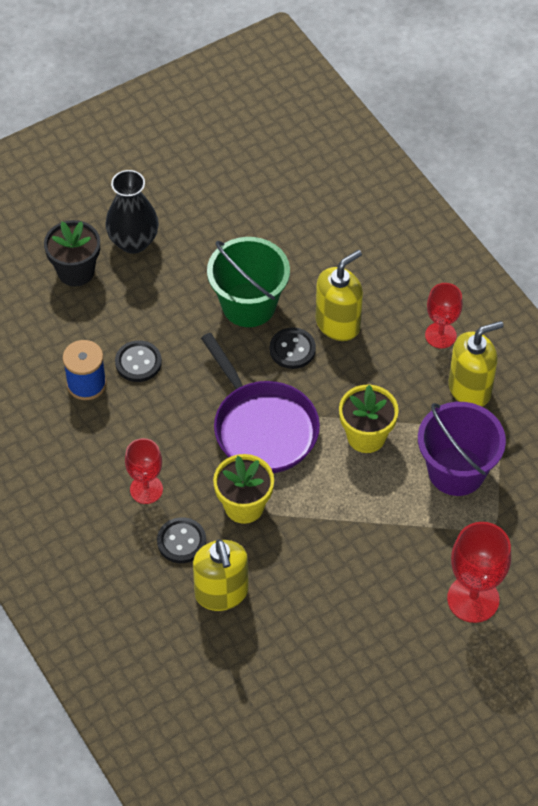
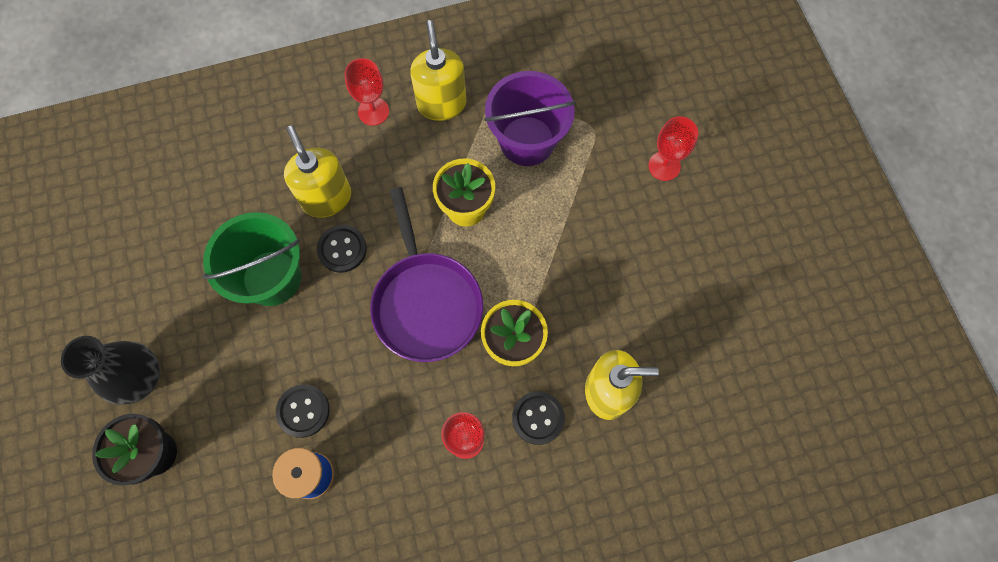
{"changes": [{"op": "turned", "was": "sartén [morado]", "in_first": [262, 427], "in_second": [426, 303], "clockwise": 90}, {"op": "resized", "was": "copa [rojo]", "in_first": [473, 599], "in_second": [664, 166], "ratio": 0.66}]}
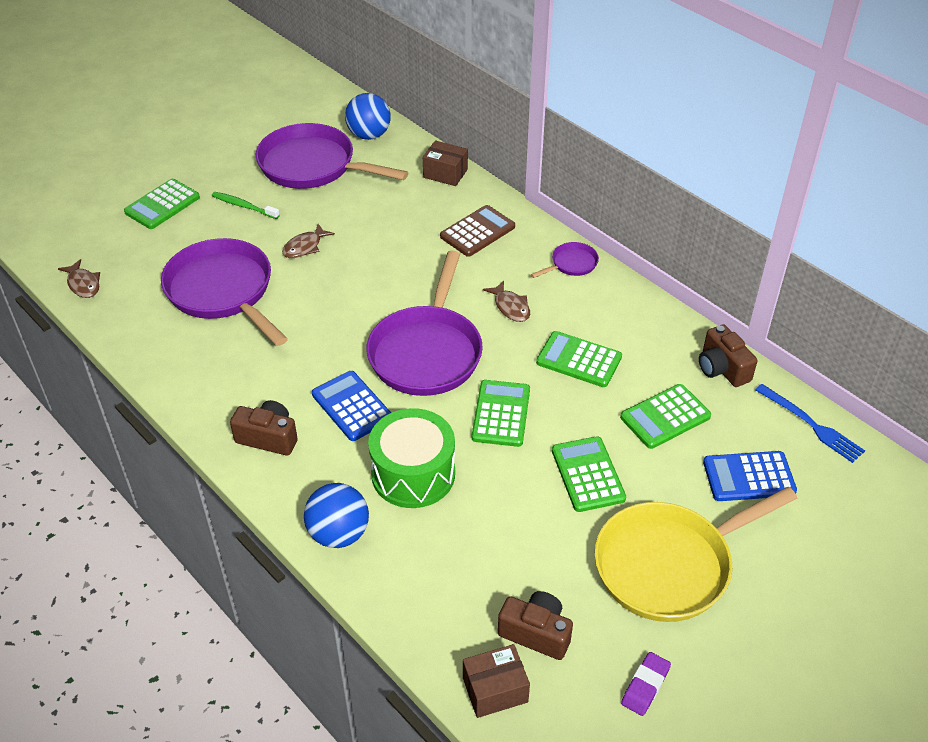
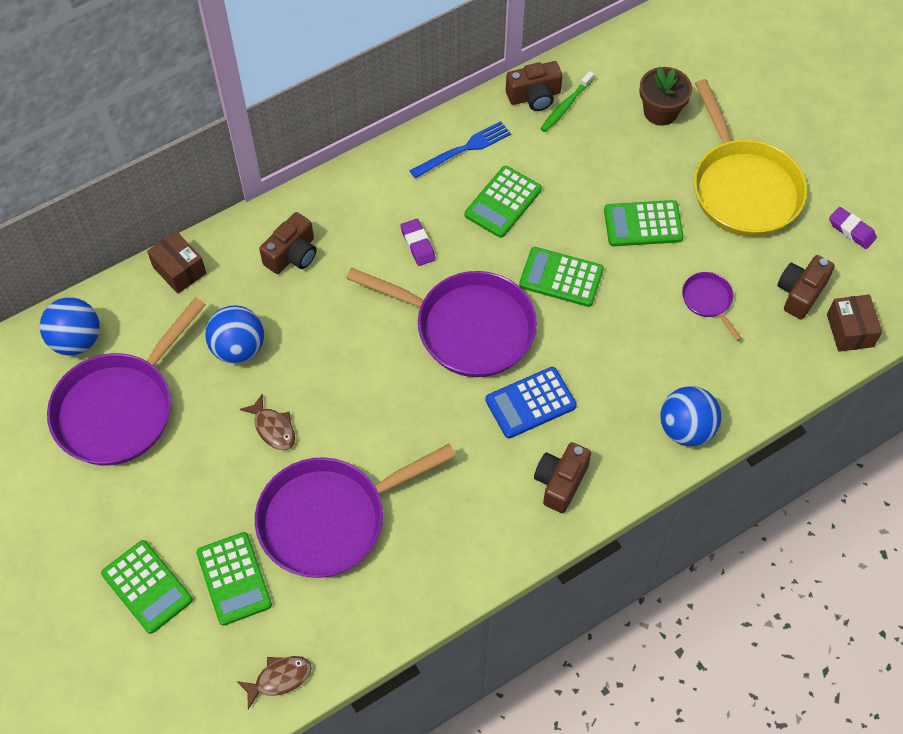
{"changes": [{"op": "turned", "was": "caja [marrón]", "in_first": [445, 173], "in_second": [179, 270], "clockwise": -75}, {"op": "moved", "was": "cepillo de dientes [verde]", "in_first": [244, 206], "in_second": [566, 106]}, {"op": "replaced", "was": "calculadora [marrón]", "now": "cámara [marrón]", "in_first": [477, 232], "in_second": [292, 255]}, {"op": "moved", "was": "sartén [morado]", "in_first": [571, 264], "in_second": [708, 301]}, {"op": "replaced", "was": "pez [marrón]", "now": "goma de borrar [morado]", "in_first": [510, 307], "in_second": [418, 244]}, {"op": "moved", "was": "calculadora [verde]", "in_first": [665, 417], "in_second": [234, 579]}, {"op": "moved", "was": "tenedor [azul]", "in_first": [811, 425], "in_second": [463, 149]}, {"op": "removed", "was": "tambor [verde]", "in_first": [413, 474]}, {"op": "replaced", "was": "calculadora [azul]", "now": "maceta [marrón]", "in_first": [749, 477], "in_second": [660, 112]}, {"op": "added", "now": "pelota [azul]", "in_second": [238, 348]}]}
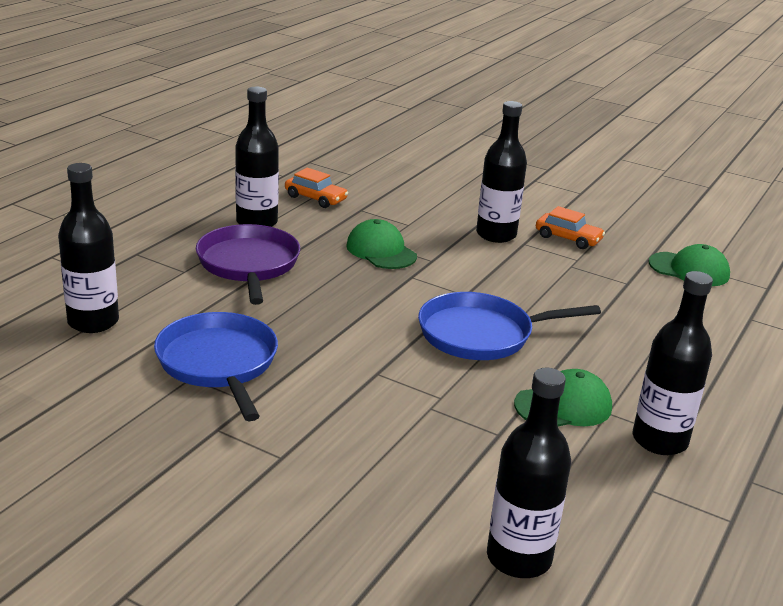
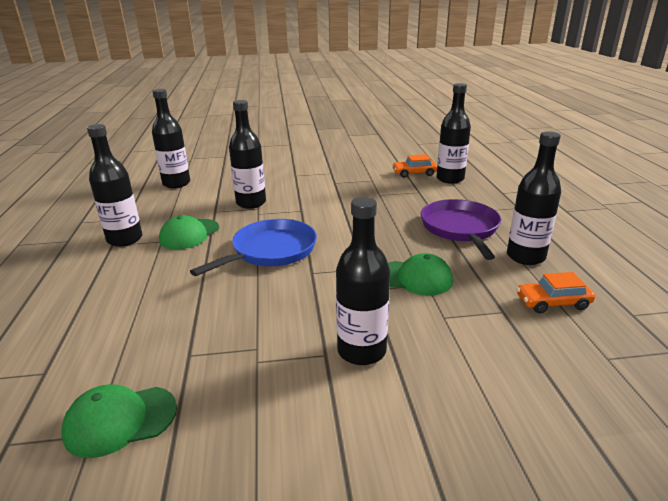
{"changes": [{"op": "moved", "was": "coche [naranja]", "in_first": [568, 238], "in_second": [414, 173]}, {"op": "turned", "was": "sartén [morado]", "in_first": [248, 264], "in_second": [460, 228], "clockwise": -135}, {"op": "removed", "was": "sartén [azul]", "in_first": [218, 363]}, {"op": "added", "now": "botella [negro]", "in_second": [251, 203]}]}
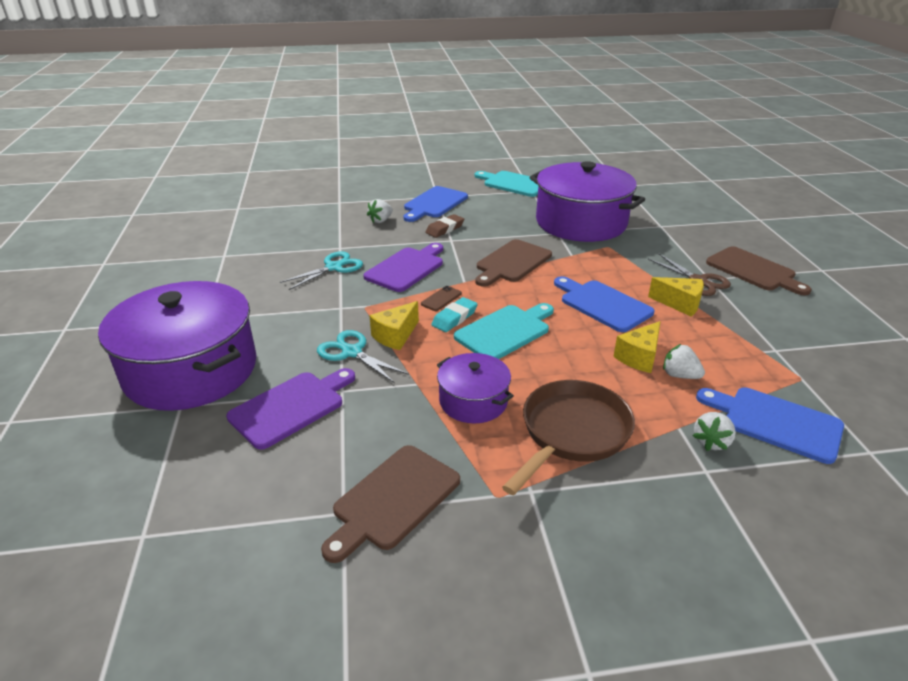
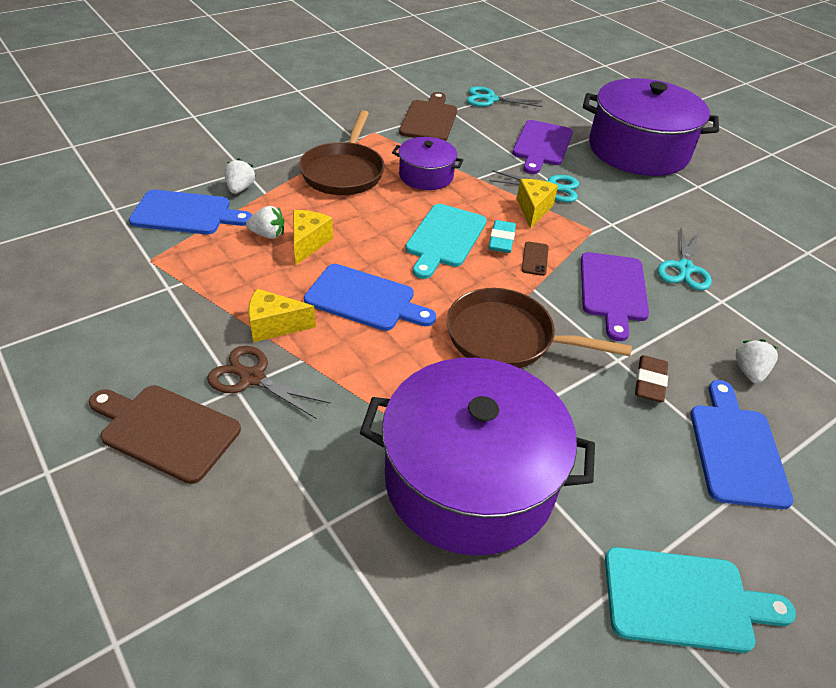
{"changes": [{"op": "replaced", "was": "tabla de cortar [marrón]", "now": "sartén [marrón]", "in_first": [512, 263], "in_second": [506, 338]}, {"op": "added", "now": "tijeras [turquesa]", "in_second": [490, 99]}]}
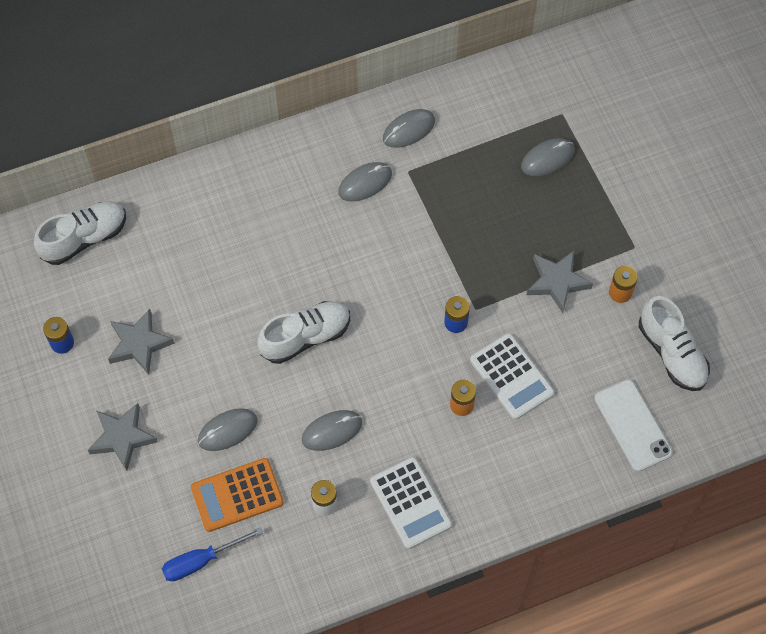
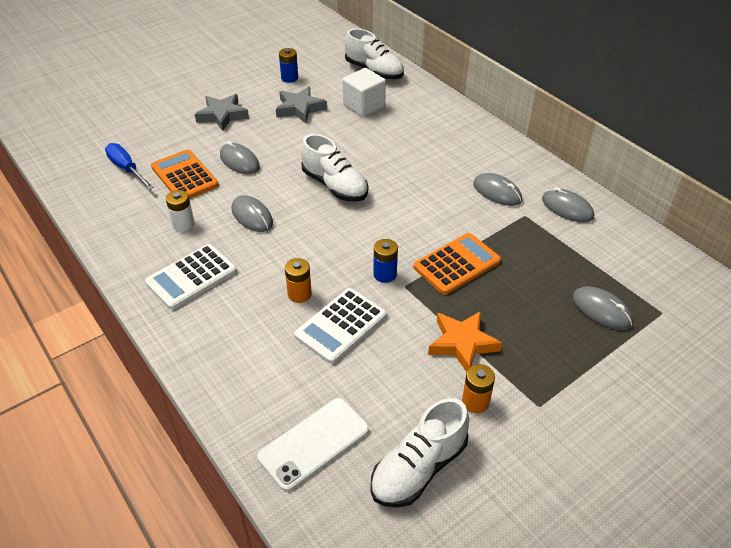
{"changes": [{"op": "recoloured", "was": "estrella [gris]", "now": "estrella [naranja]", "in_first": [557, 282], "in_second": [462, 343]}, {"op": "added", "now": "cubo [blanco]", "in_second": [364, 105]}, {"op": "added", "now": "calculadora [naranja]", "in_second": [457, 264]}]}
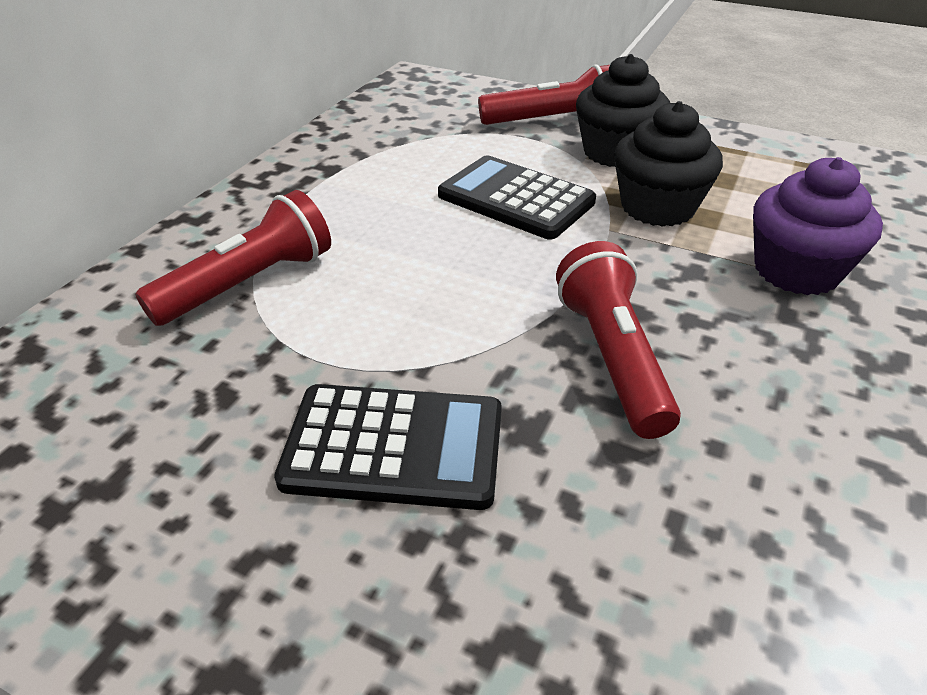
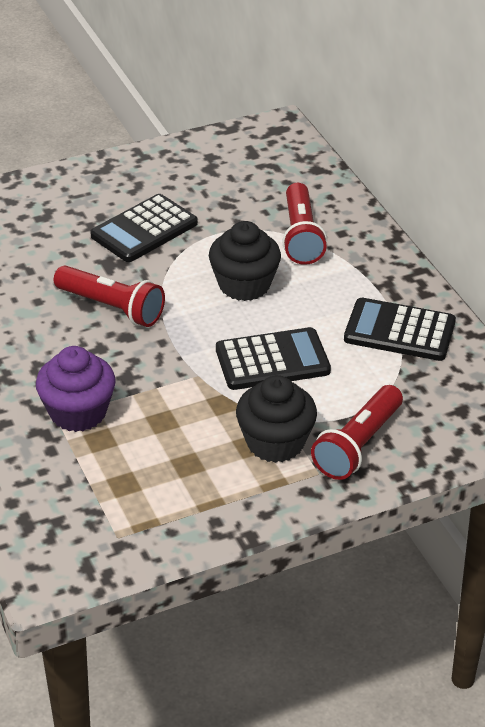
{"changes": [{"op": "moved", "was": "magdalena [negro]", "in_first": [657, 207], "in_second": [244, 285]}, {"op": "added", "now": "calculadora [negro]", "in_second": [399, 331]}]}
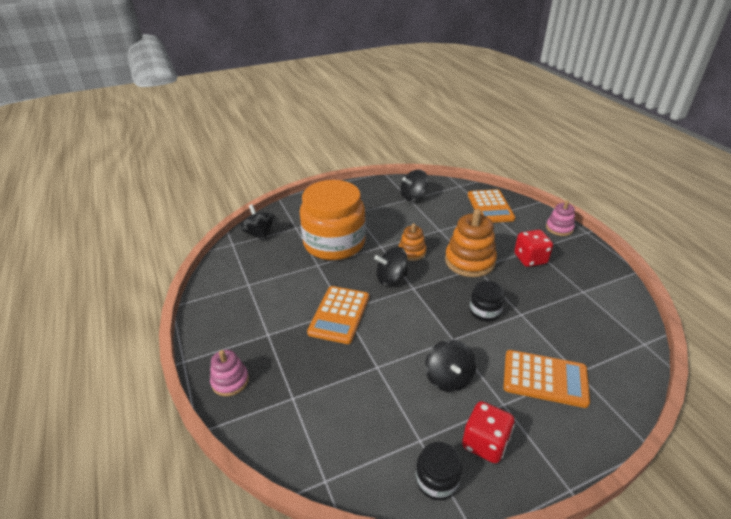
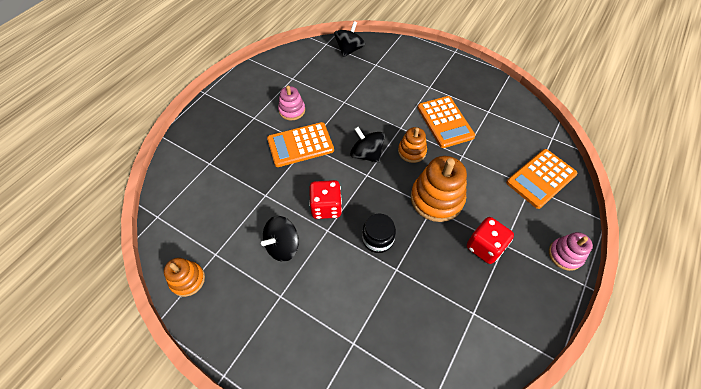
{"changes": [{"op": "removed", "was": "peonza [negro]", "in_first": [413, 196]}, {"op": "removed", "was": "tarro [naranja]", "in_first": [334, 243]}, {"op": "moved", "was": "juguete apilable [rosa]", "in_first": [230, 381], "in_second": [292, 110]}, {"op": "moved", "was": "calculadora [naranja]", "in_first": [545, 379], "in_second": [445, 122]}, {"op": "moved", "was": "dado [rojo]", "in_first": [485, 443], "in_second": [326, 207]}, {"op": "replaced", "was": "tarro [negro]", "now": "juguete apilable [naranja]", "in_first": [437, 480], "in_second": [187, 280]}]}
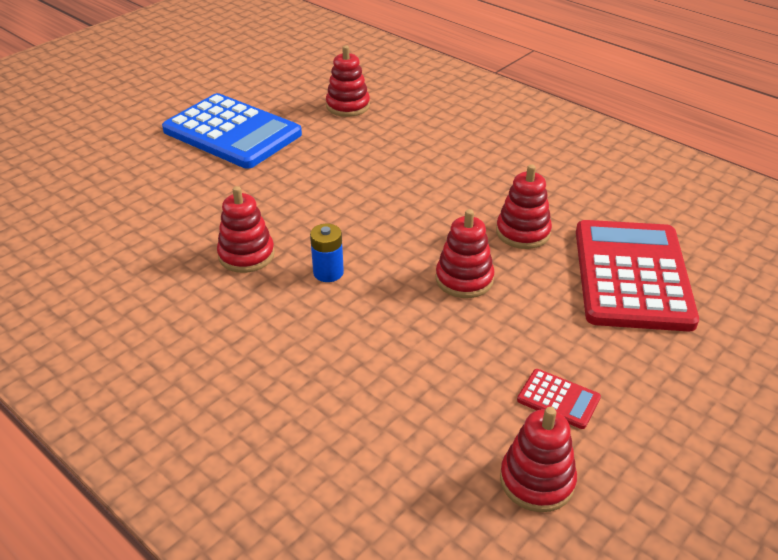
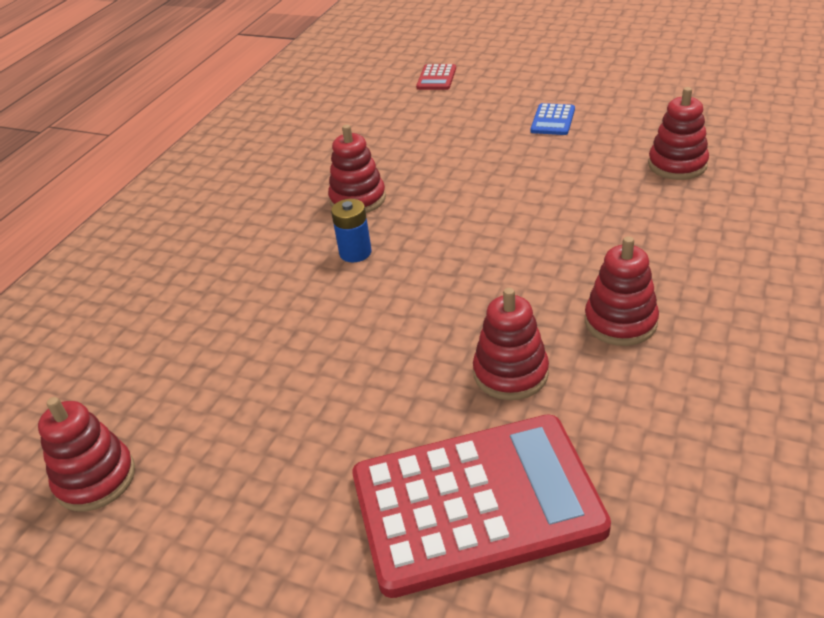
{"changes": [{"op": "resized", "was": "calculadora [azul]", "in_first": [232, 132], "in_second": [553, 120], "ratio": 0.4}, {"op": "moved", "was": "juguete apilable [rojo]", "in_first": [464, 279], "in_second": [620, 322]}, {"op": "moved", "was": "calculadora [rojo]", "in_first": [558, 399], "in_second": [436, 78]}]}
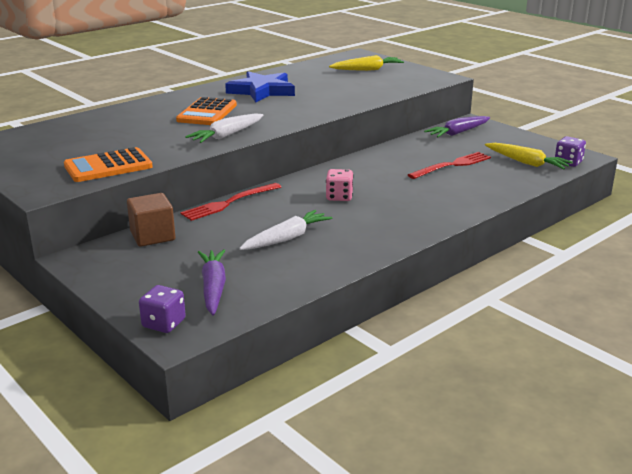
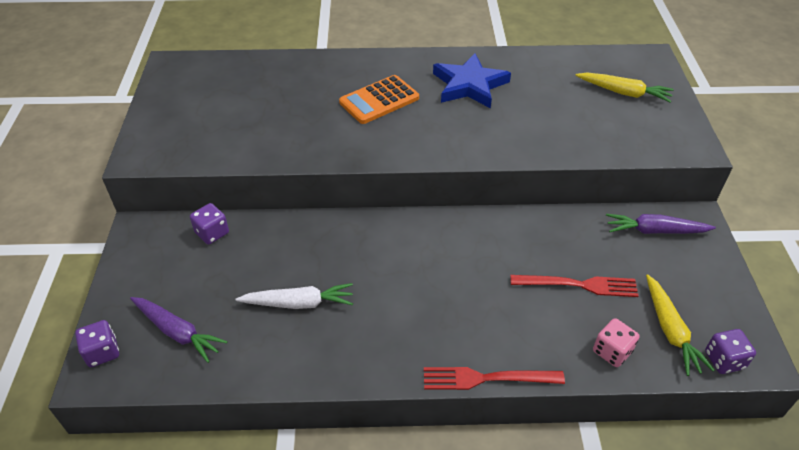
{"changes": [{"op": "removed", "was": "zanahoria [blanco]", "in_first": [227, 135]}, {"op": "removed", "was": "calculadora [naranja]", "in_first": [108, 166]}, {"op": "moved", "was": "dado [rosa]", "in_first": [339, 197], "in_second": [612, 351]}, {"op": "moved", "was": "tenedor [rojo]", "in_first": [229, 203], "in_second": [486, 378]}, {"op": "replaced", "was": "cubo [marrón]", "now": "dado [morado]", "in_first": [152, 236], "in_second": [212, 233]}, {"op": "turned", "was": "zanahoria [morado]", "in_first": [213, 288], "in_second": [177, 332], "clockwise": 90}]}
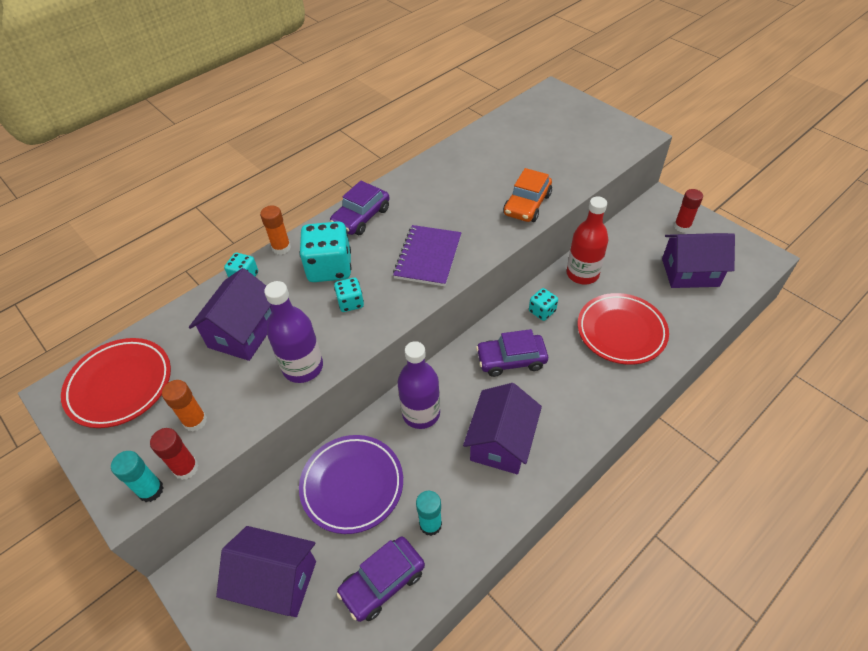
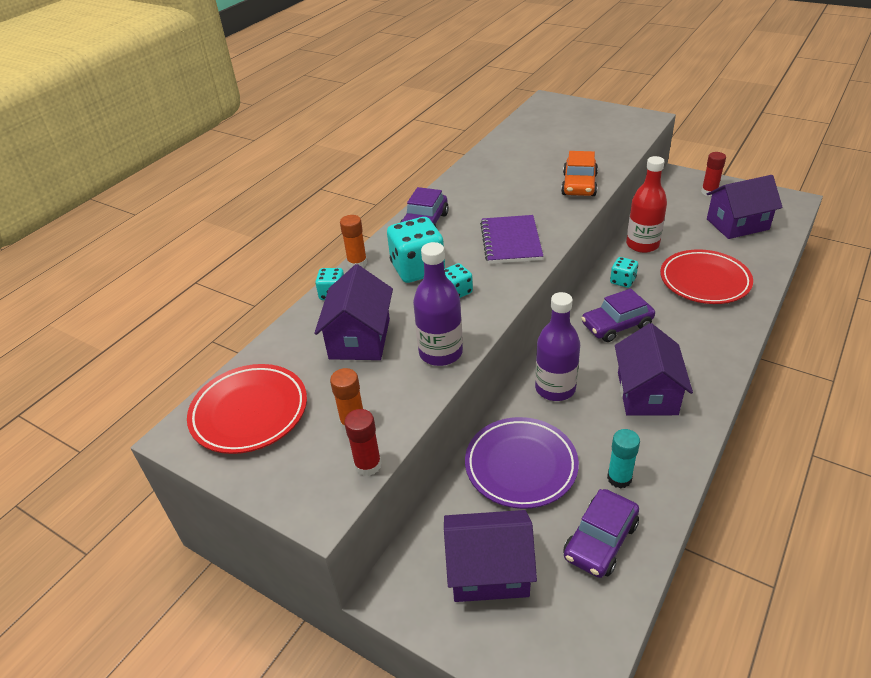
{"changes": [{"op": "removed", "was": "barra de pegamento [turquesa]", "in_first": [151, 490]}]}
